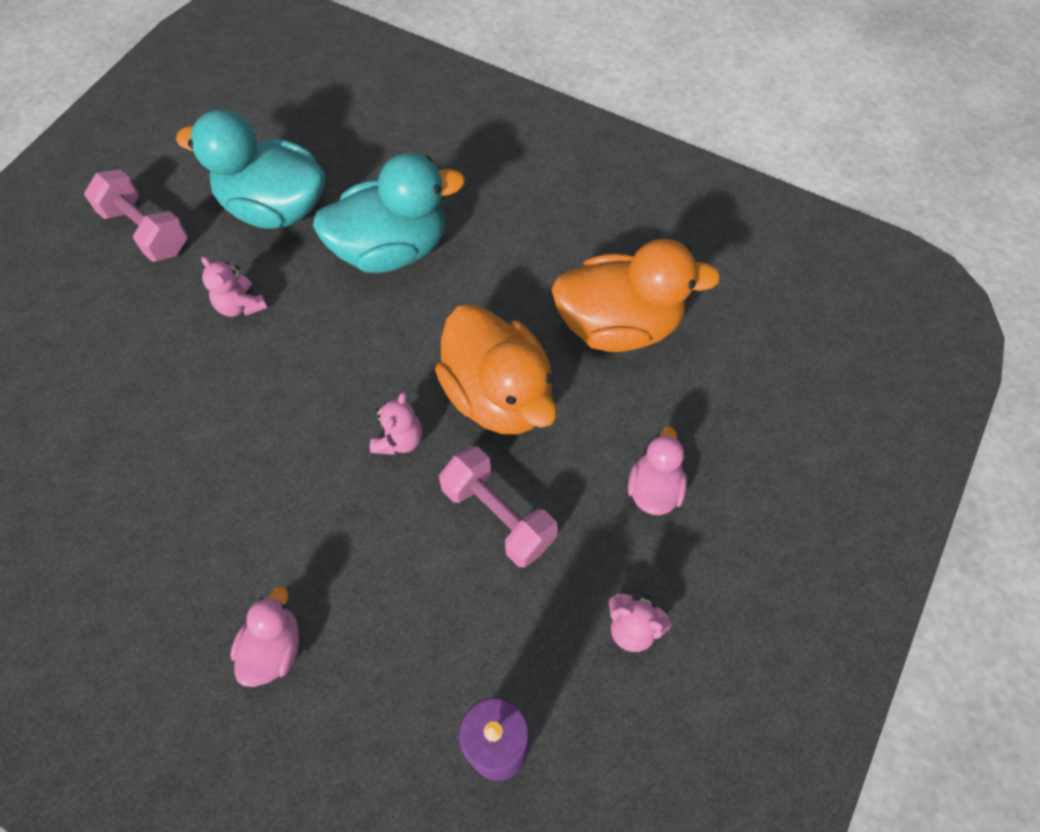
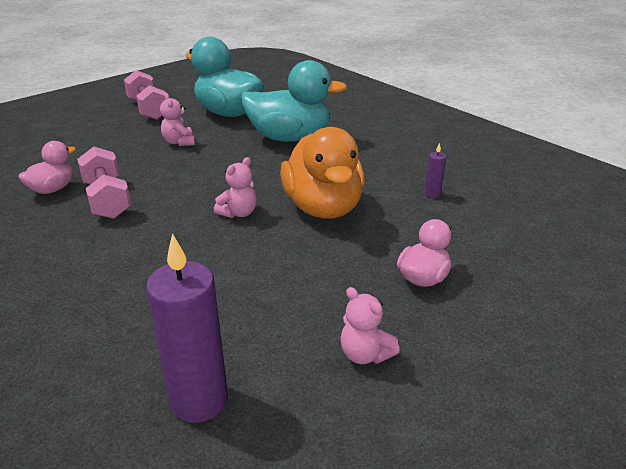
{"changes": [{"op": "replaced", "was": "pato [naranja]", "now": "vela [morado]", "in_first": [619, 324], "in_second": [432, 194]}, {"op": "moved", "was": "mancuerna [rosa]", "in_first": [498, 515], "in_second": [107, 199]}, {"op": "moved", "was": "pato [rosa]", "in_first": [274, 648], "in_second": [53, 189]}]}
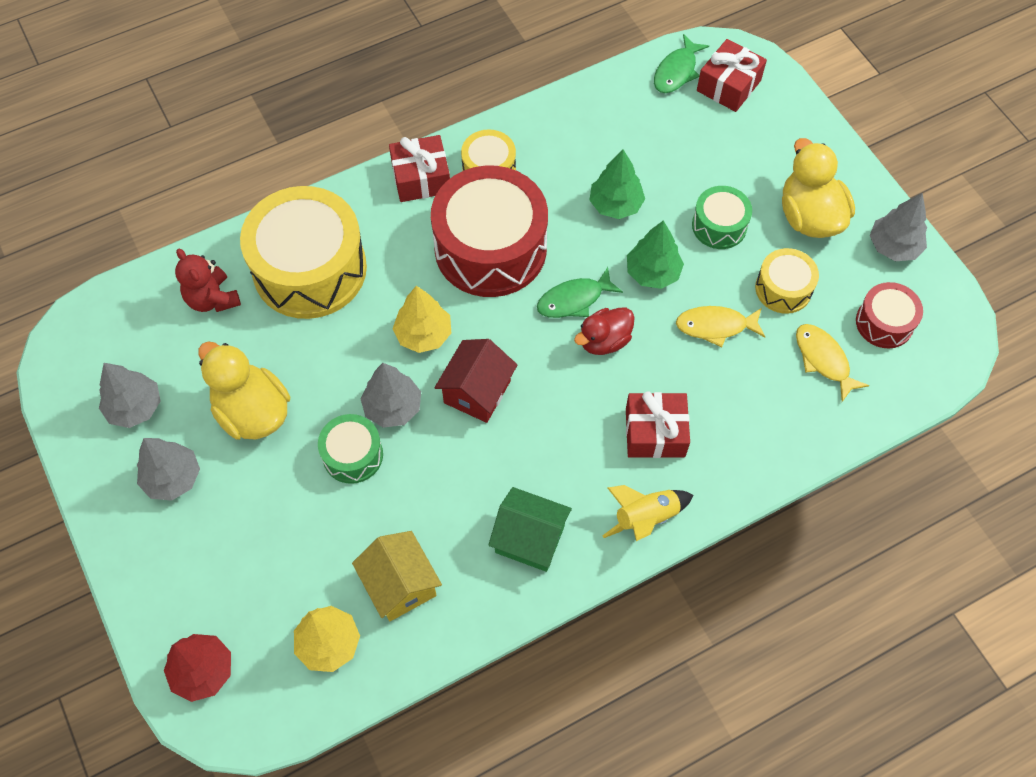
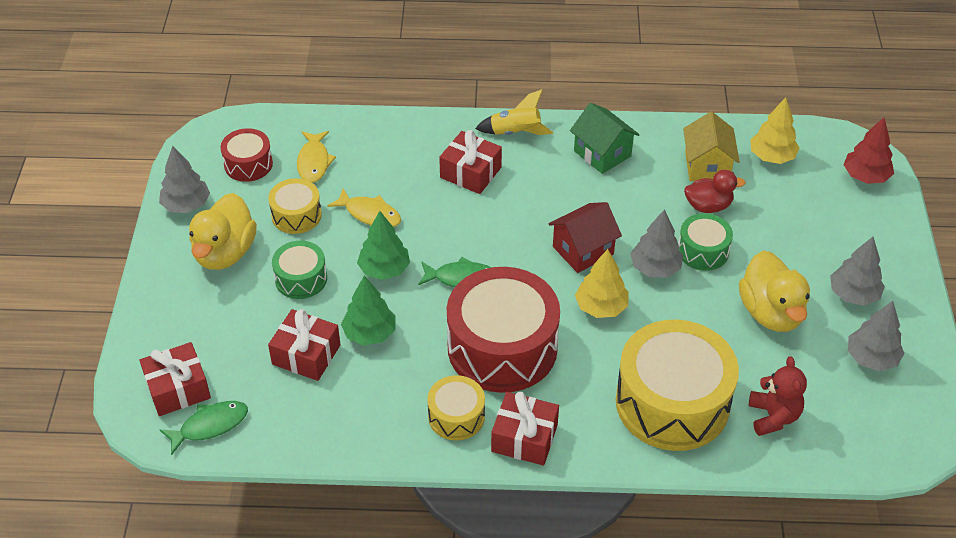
{"changes": [{"op": "moved", "was": "pato [rojo]", "in_first": [604, 341], "in_second": [708, 206]}, {"op": "added", "now": "regalo [rojo]", "in_second": [306, 354]}]}
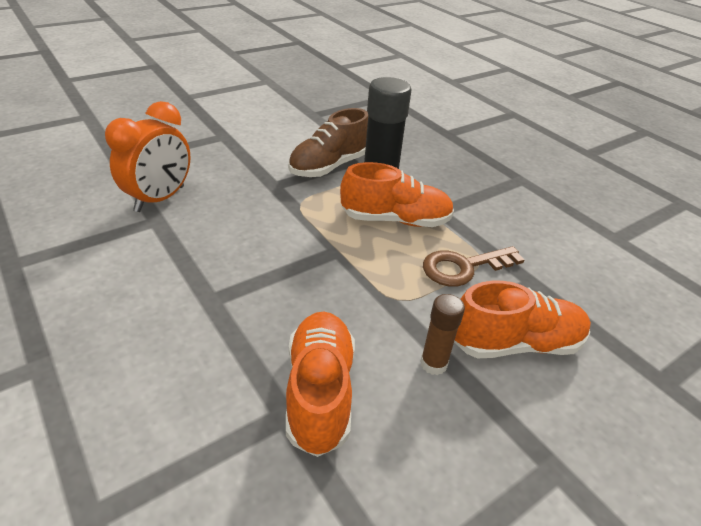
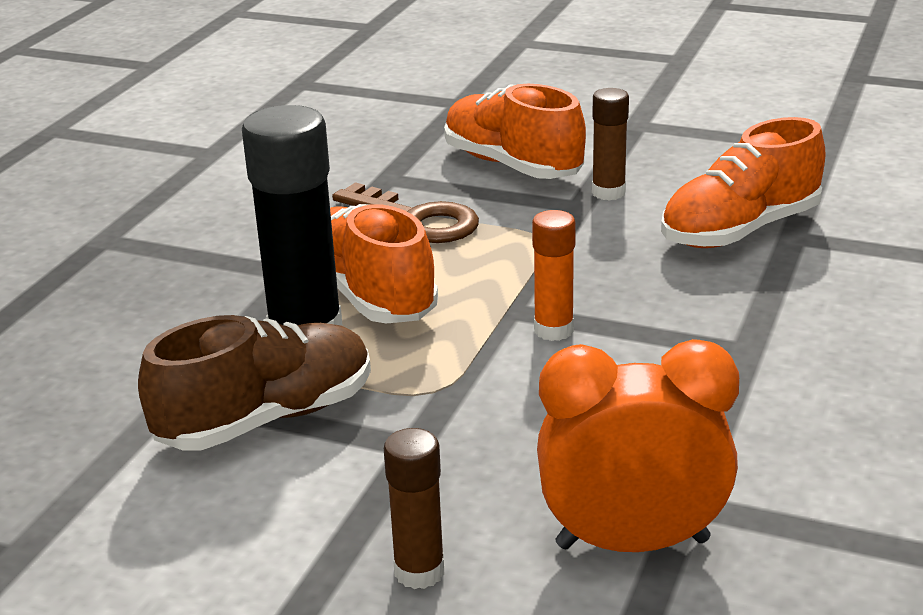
{"changes": [{"op": "turned", "was": "zapato [marrón]", "in_first": [329, 166], "in_second": [266, 419], "clockwise": -45}, {"op": "added", "now": "barra de pegamento [naranja]", "in_second": [553, 330]}, {"op": "added", "now": "barra de pegamento [marrón]", "in_second": [419, 571]}]}
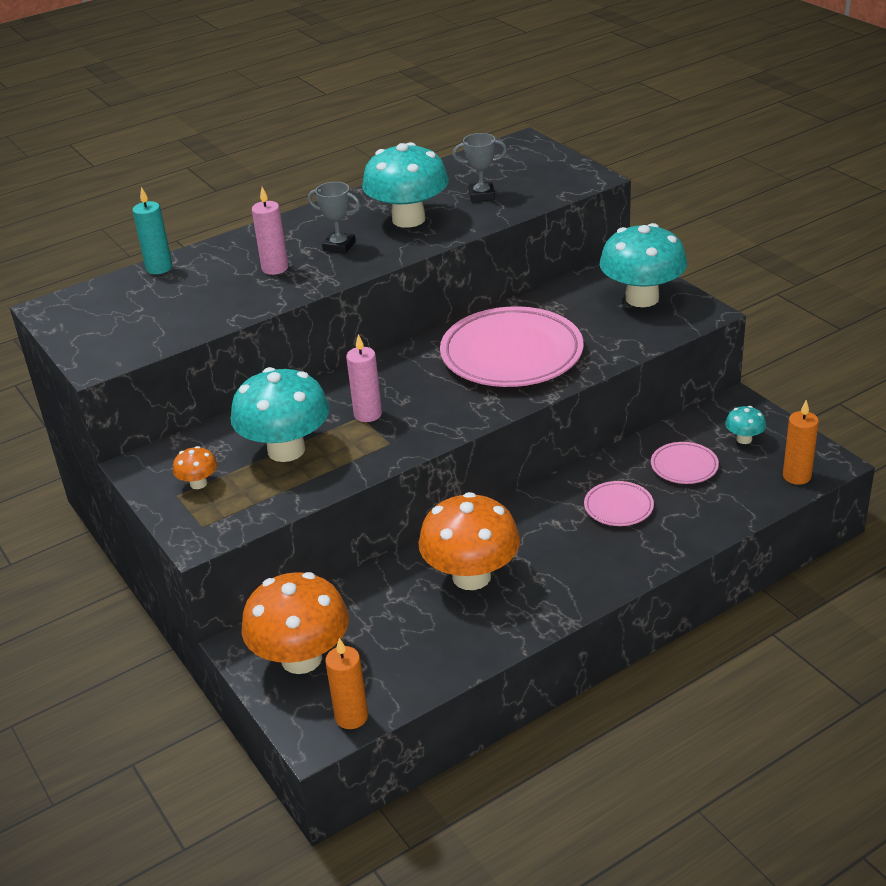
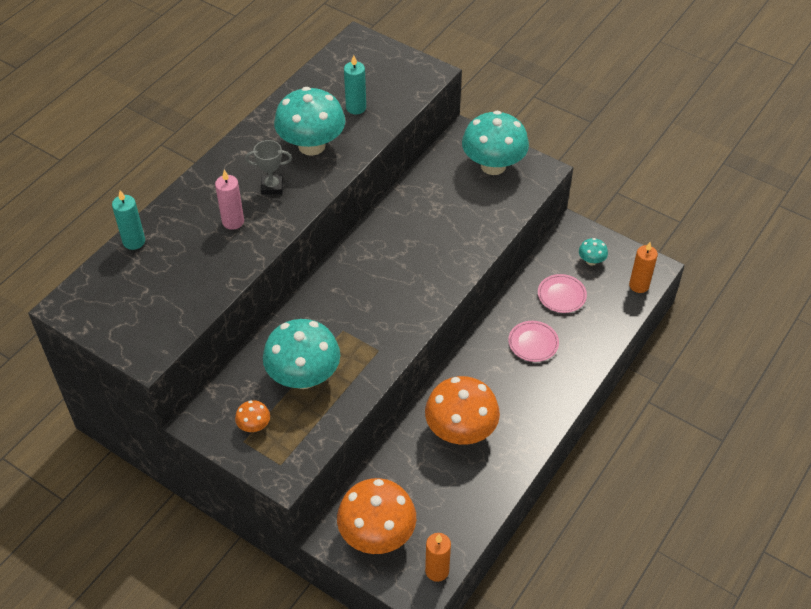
{"changes": [{"op": "replaced", "was": "trofeo [gris]", "now": "vela [turquesa]", "in_first": [482, 195], "in_second": [356, 108]}, {"op": "removed", "was": "plato [rosa]", "in_first": [511, 354]}, {"op": "removed", "was": "vela [rosa]", "in_first": [368, 414]}]}
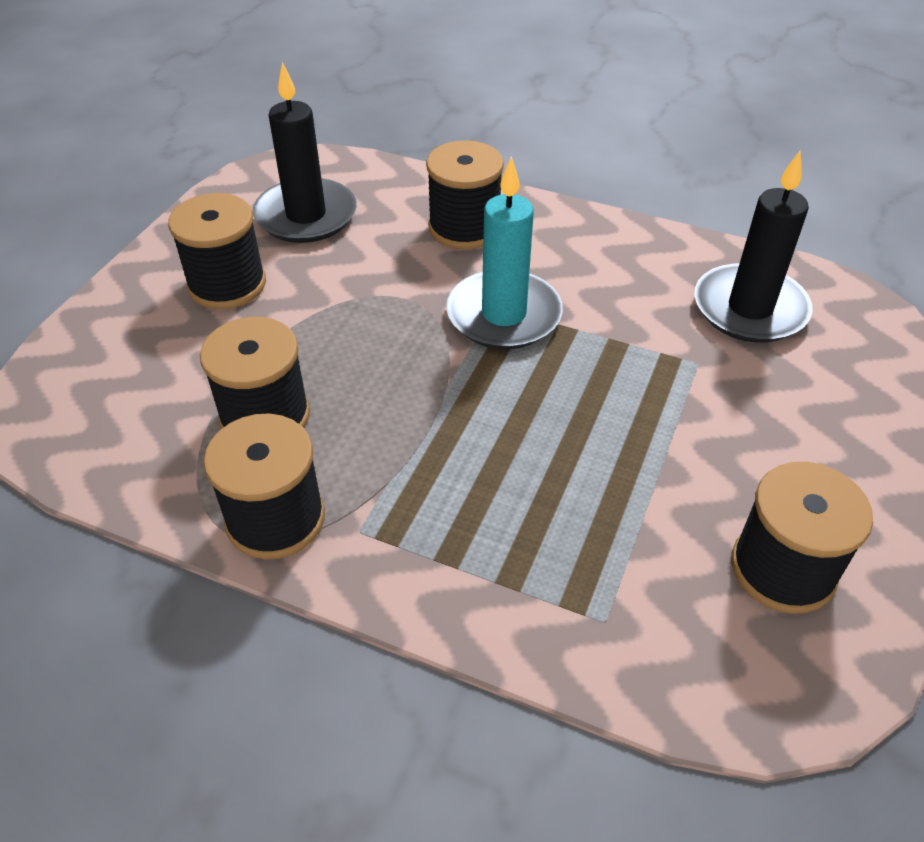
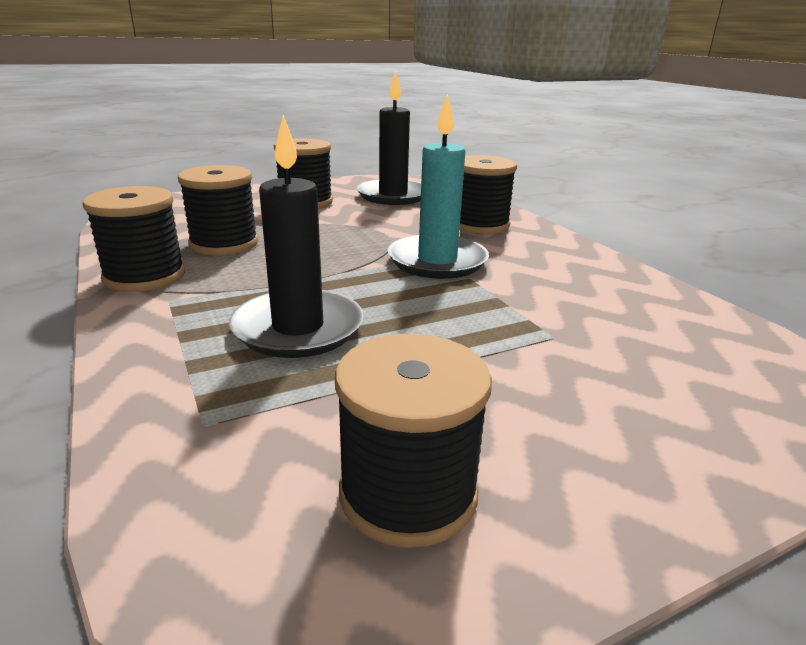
{"changes": [{"op": "moved", "was": "vela [negro]", "in_first": [750, 308], "in_second": [298, 328]}]}
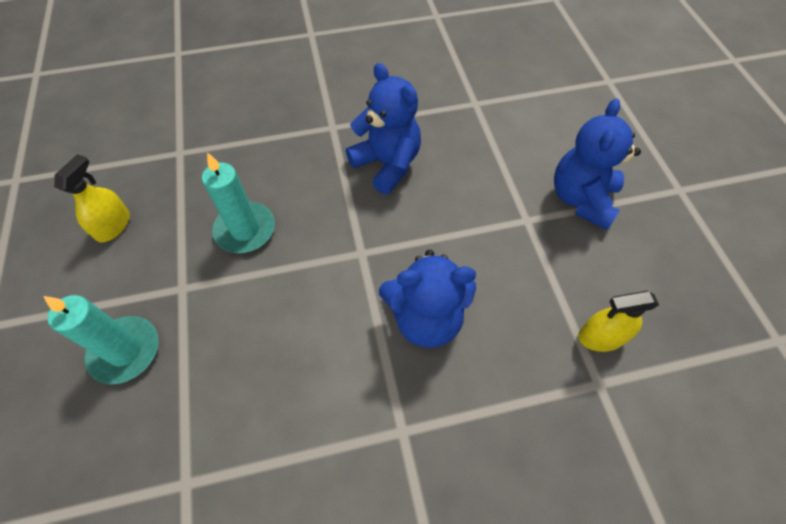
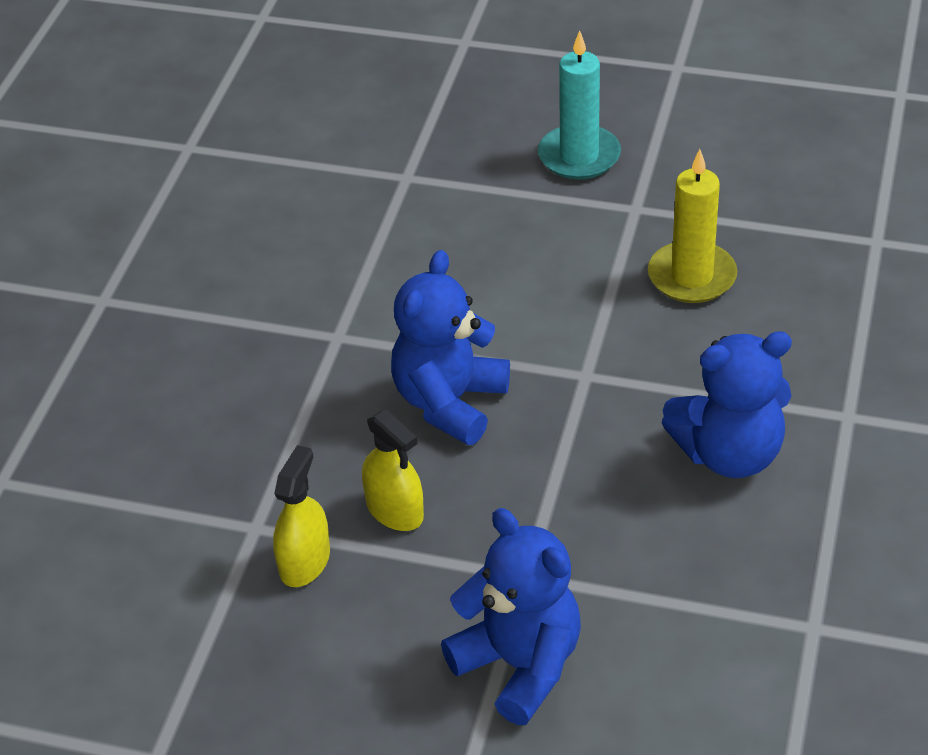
{"changes": [{"op": "recoloured", "was": "vela [turquesa]", "now": "vela [amarillo]", "in_first": [245, 230], "in_second": [692, 276]}, {"op": "moved", "was": "pulverizador [amarillo]", "in_first": [113, 226], "in_second": [394, 510]}]}
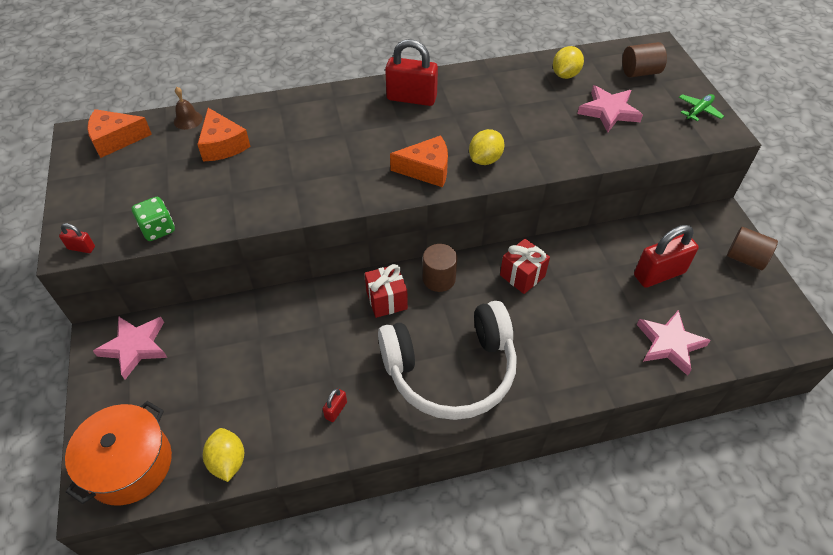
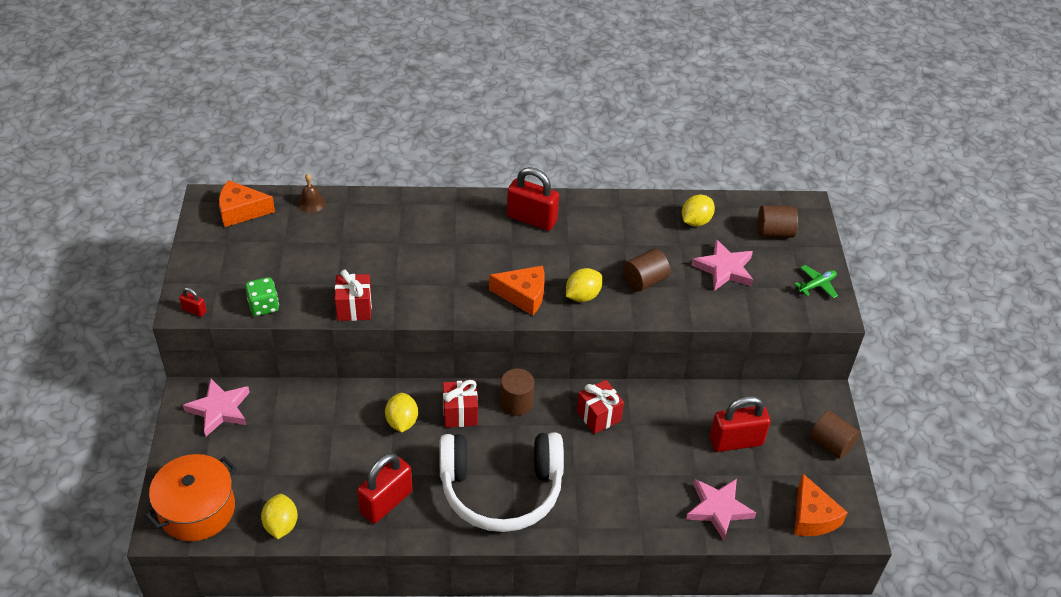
{"changes": [{"op": "moved", "was": "queso [naranja]", "in_first": [223, 145], "in_second": [812, 517]}, {"op": "resized", "was": "candado [rojo]", "in_first": [336, 410], "in_second": [386, 502], "ratio": 2.21}, {"op": "added", "now": "cilindro [marrón]", "in_second": [644, 281]}, {"op": "added", "now": "regalo [rojo]", "in_second": [354, 308]}, {"op": "added", "now": "limón [amarillo]", "in_second": [402, 422]}]}
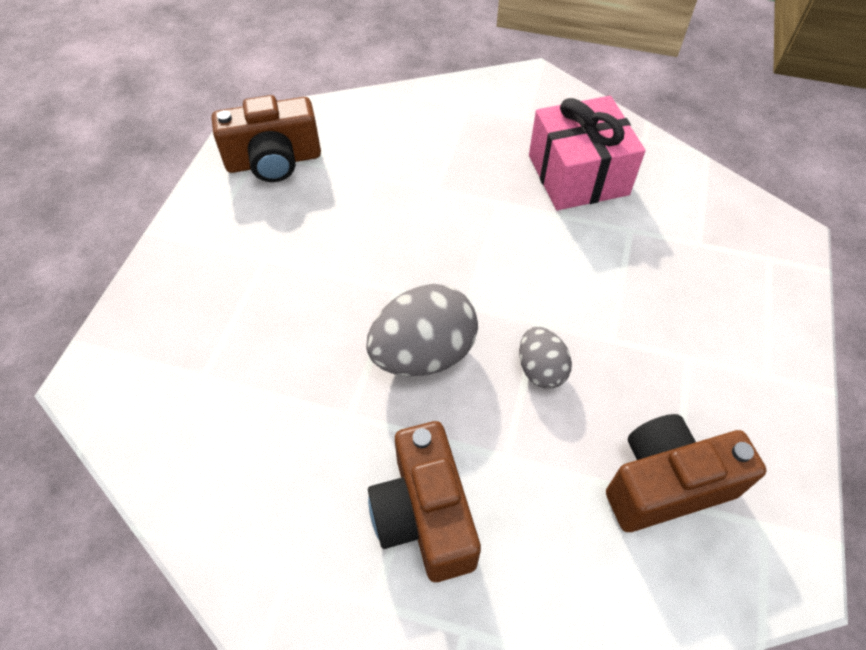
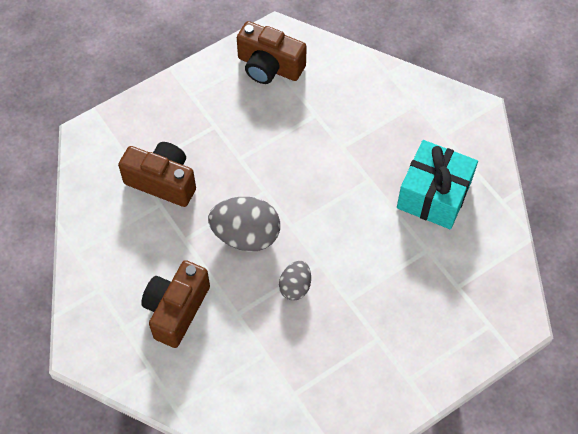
{"changes": [{"op": "recoloured", "was": "regalo [rosa]", "now": "regalo [turquesa]", "in_first": [578, 175], "in_second": [434, 195]}, {"op": "moved", "was": "cámara [marrón]", "in_first": [666, 484], "in_second": [162, 182]}]}
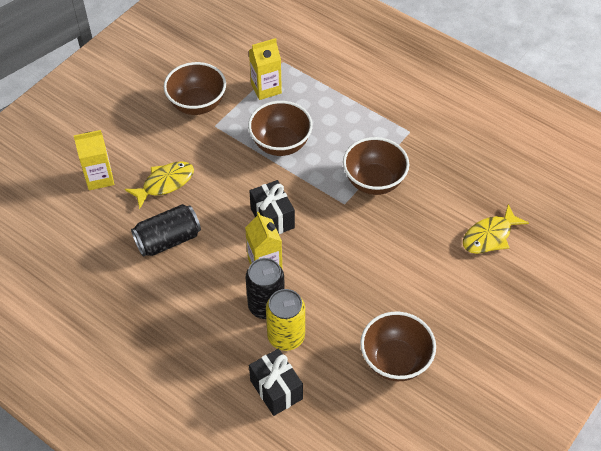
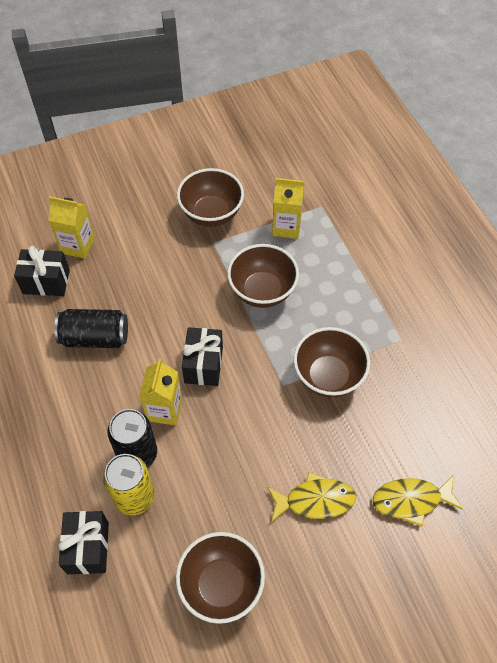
{"changes": [{"op": "moved", "was": "pez [amarillo]", "in_first": [165, 183], "in_second": [315, 500]}, {"op": "added", "now": "regalo [negro]", "in_second": [46, 282]}]}
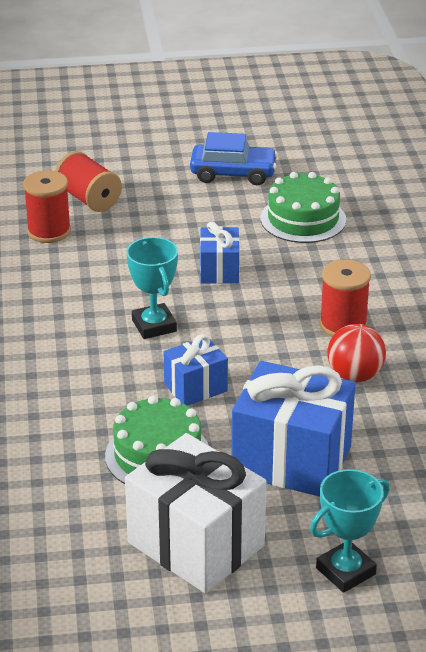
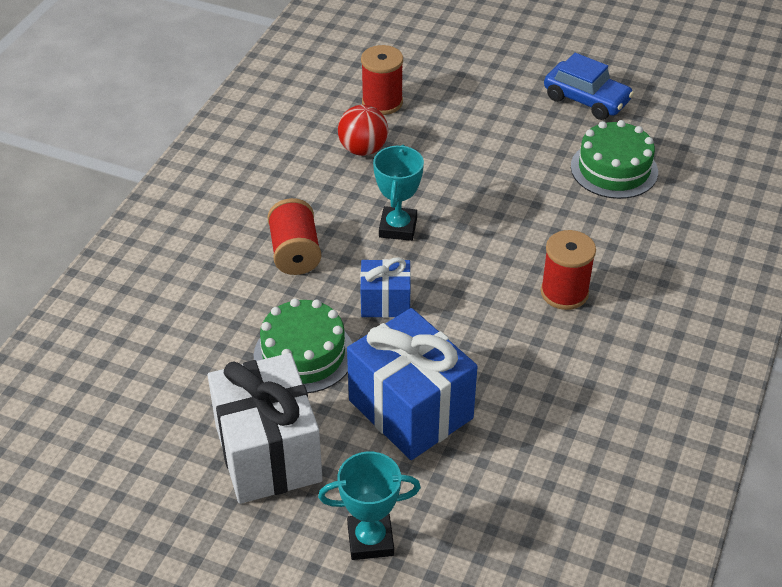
{"changes": [{"op": "moved", "was": "carrete [rojo]", "in_first": [89, 199], "in_second": [295, 253]}, {"op": "removed", "was": "regalo [azul]", "in_first": [219, 271]}, {"op": "moved", "was": "pelota [rojo]", "in_first": [355, 375], "in_second": [363, 149]}]}
